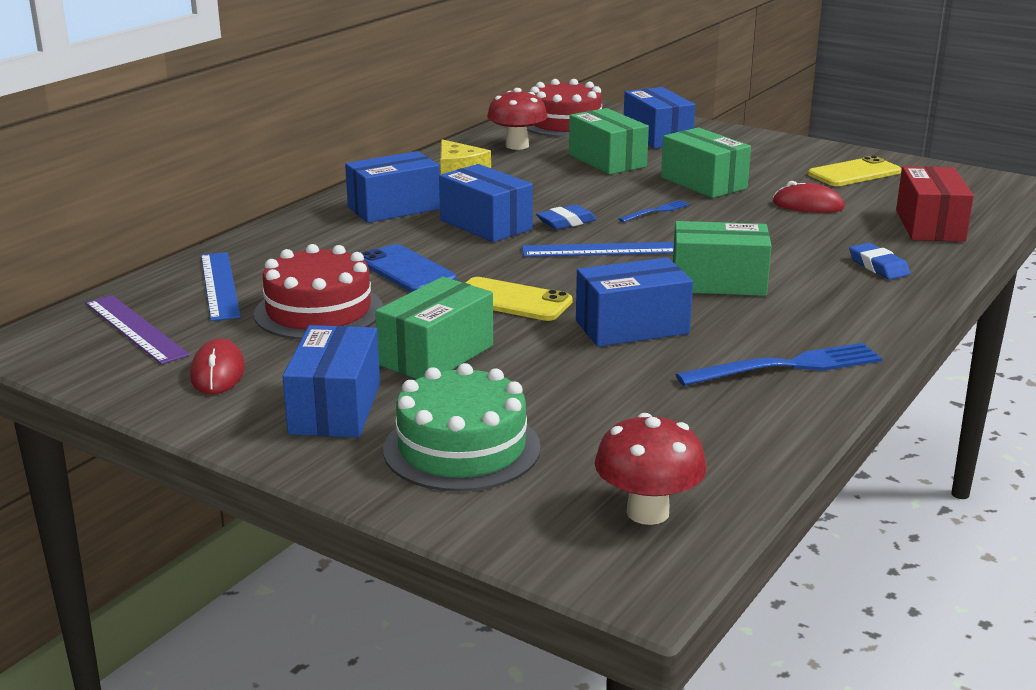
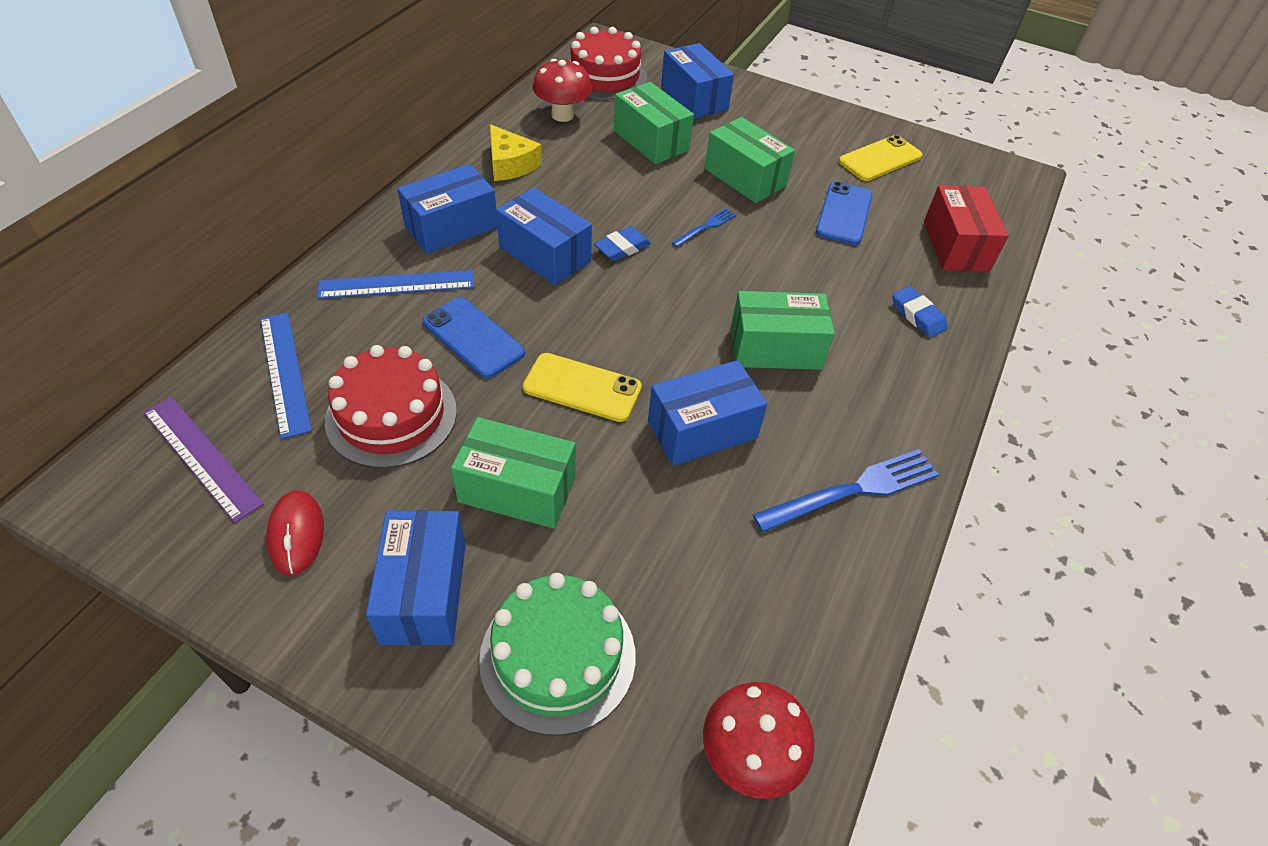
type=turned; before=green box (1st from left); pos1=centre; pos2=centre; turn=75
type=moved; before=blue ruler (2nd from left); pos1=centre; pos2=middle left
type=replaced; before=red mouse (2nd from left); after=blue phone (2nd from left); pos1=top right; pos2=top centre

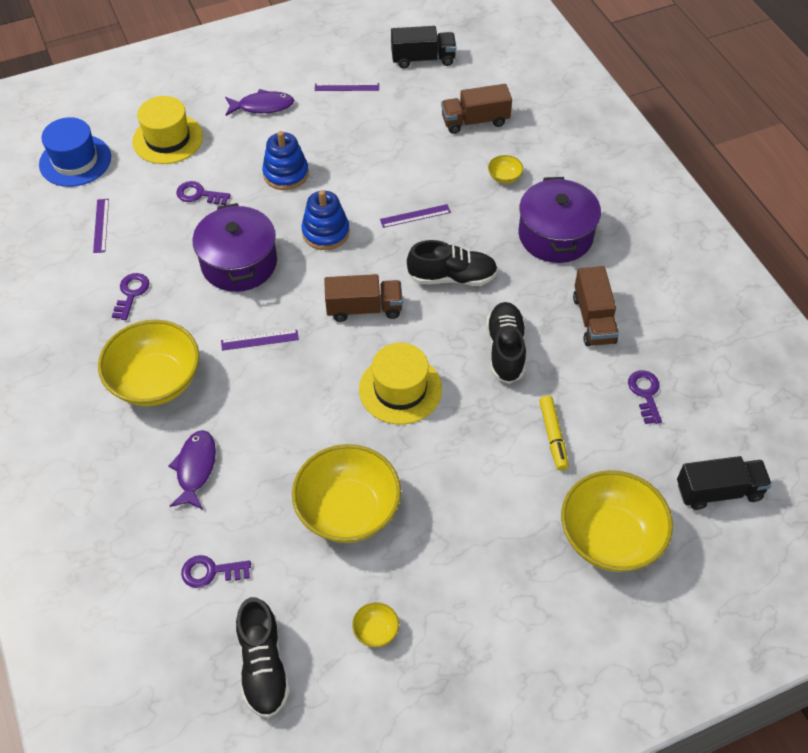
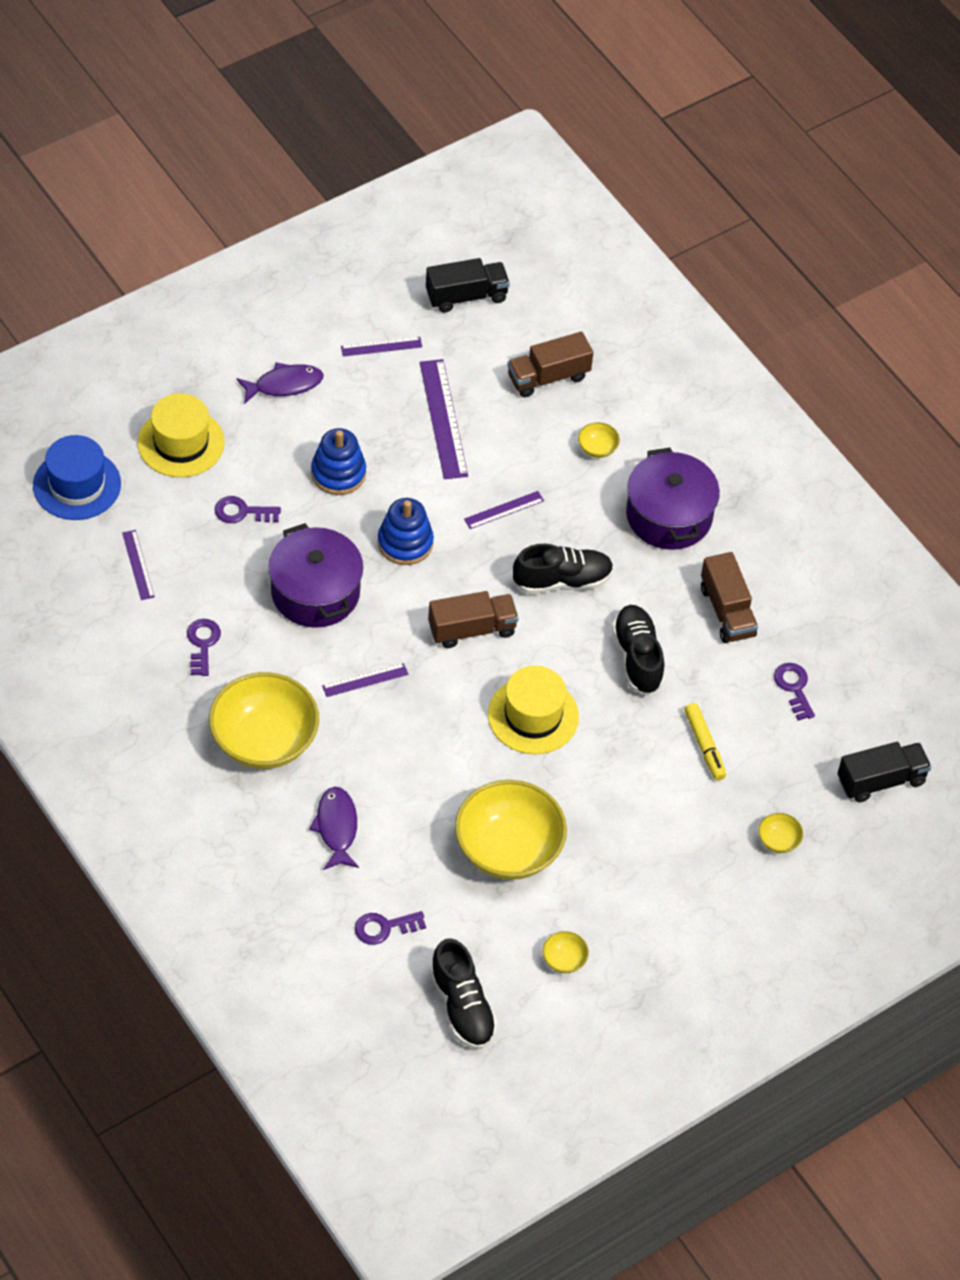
type=resized; before=yellow bowl (5th from left); pos1=bottom right; pos2=middle right; scale=0.41
type=added; after=purple ruler (4th from left); pos2=top centre

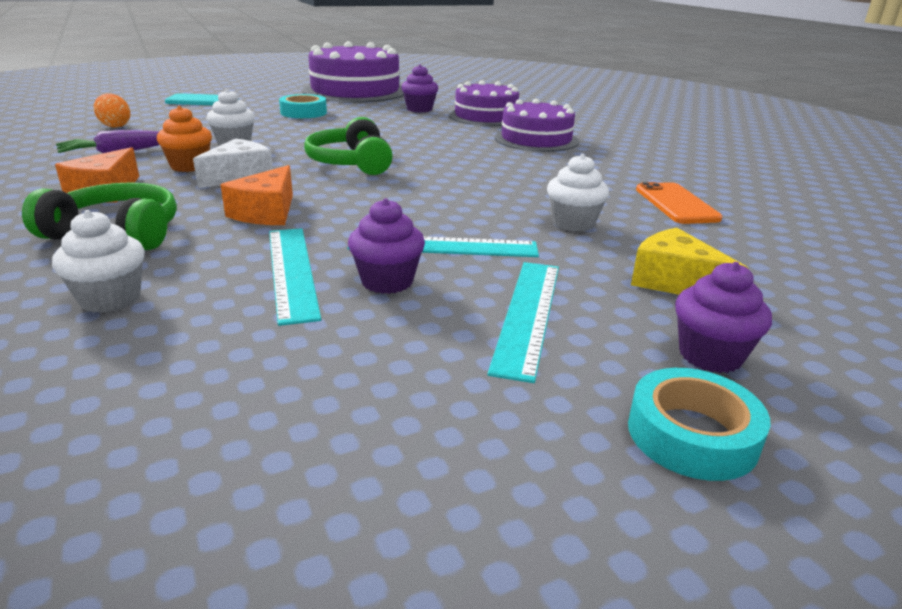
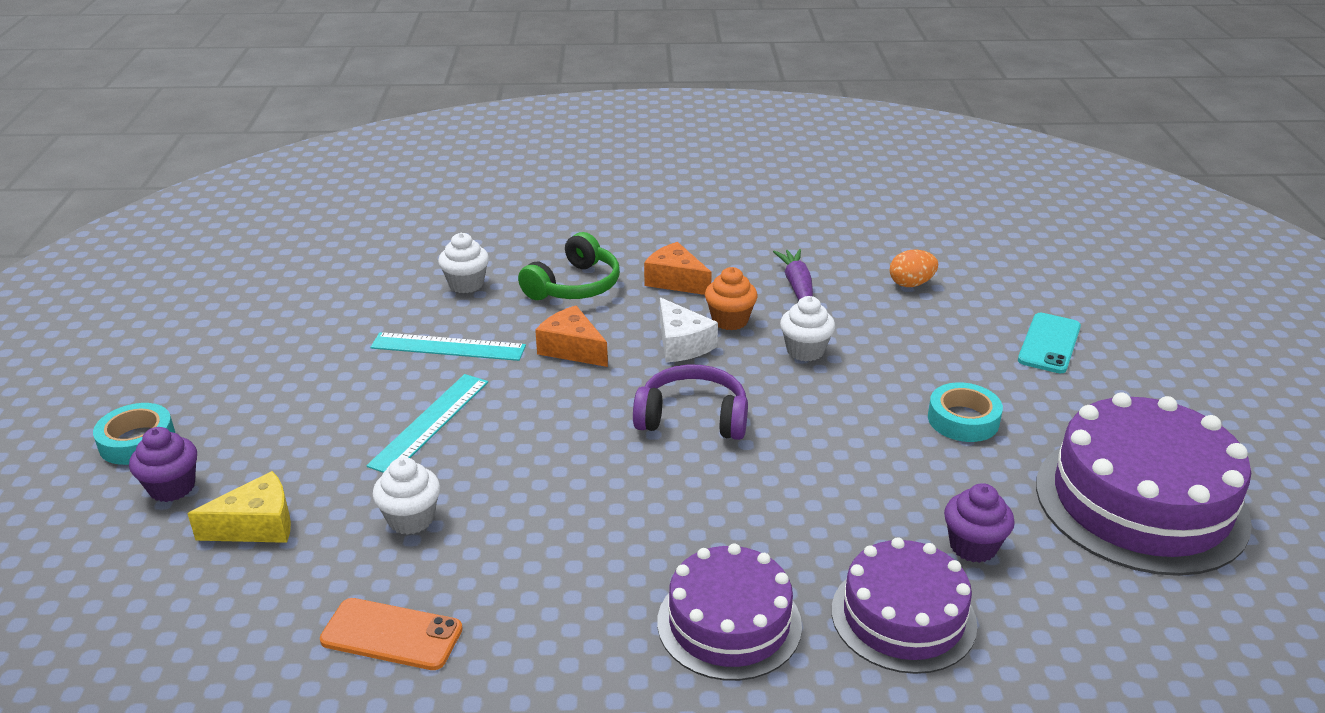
type=recoloured; before=green headphones (2nd from left); after=purple headphones; pos1=top centre; pos2=centre
type=removed; before=purple cupcake (1st from left); pos1=centre
type=removed; before=turquoise ruler (3rd from left); pos1=centre

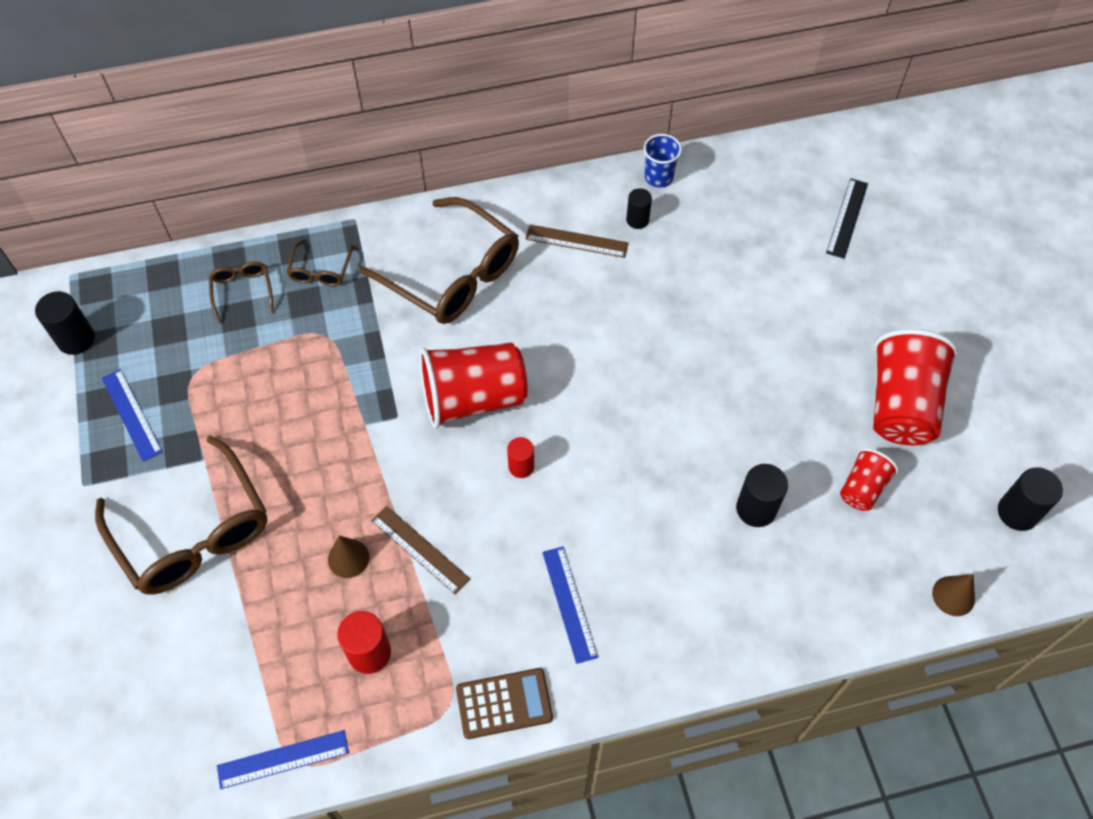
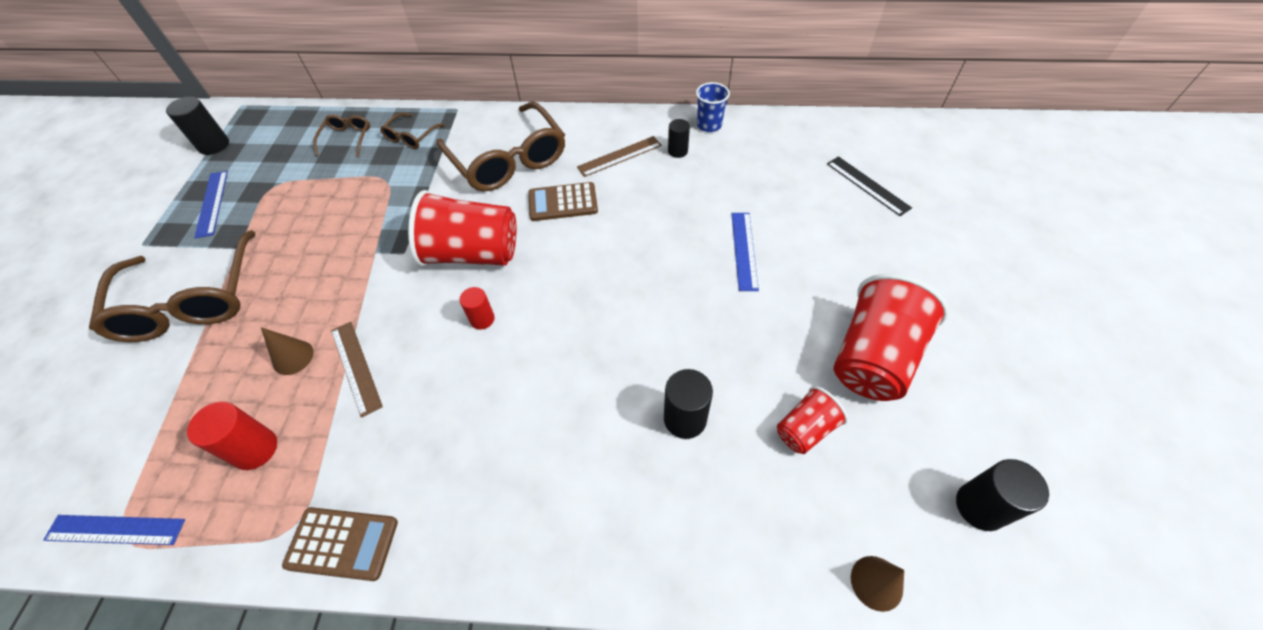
type=turned; before=brown ruler (2nd from left); pos1=top centre; pos2=top centre; turn=-60
type=moved; before=blue ruler (3rd from left); pos1=bottom centre; pos2=centre
type=turned; before=black ruler; pos1=top right; pos2=top right; turn=-75
type=added; after=brown calculator (2nd from left); pos2=top centre

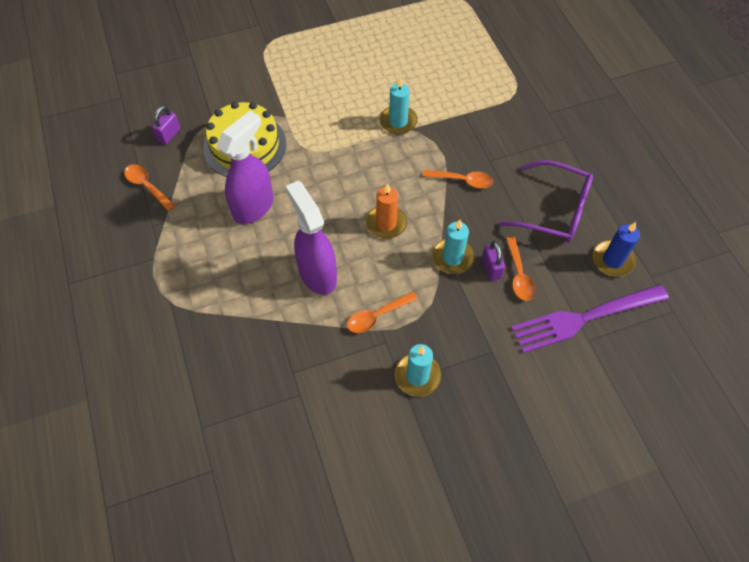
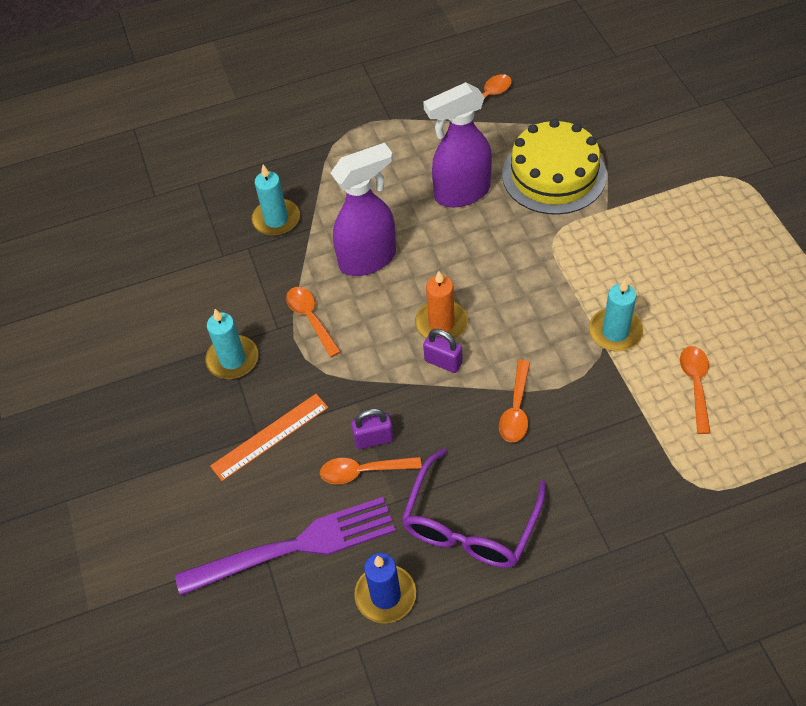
type=moved; before=purple padlock (1st from left in the first image); after=purple padlock (2nd from left); pos1=top left; pos2=centre
type=turned; before=purple spray bottle (1st from left in the first image); pos1=top left; pos2=top centre; turn=120
type=moved; before=turquoise candle (3rd from left in the first image); after=turquoise candle (2nd from left); pos1=centre; pos2=top centre
type=turned; before=purple fork; pos1=middle right; pos2=bottom centre; turn=90
type=added; after=orange ruler; pos2=centre
type=added; after=orange spoon (5th from left); pos2=middle right

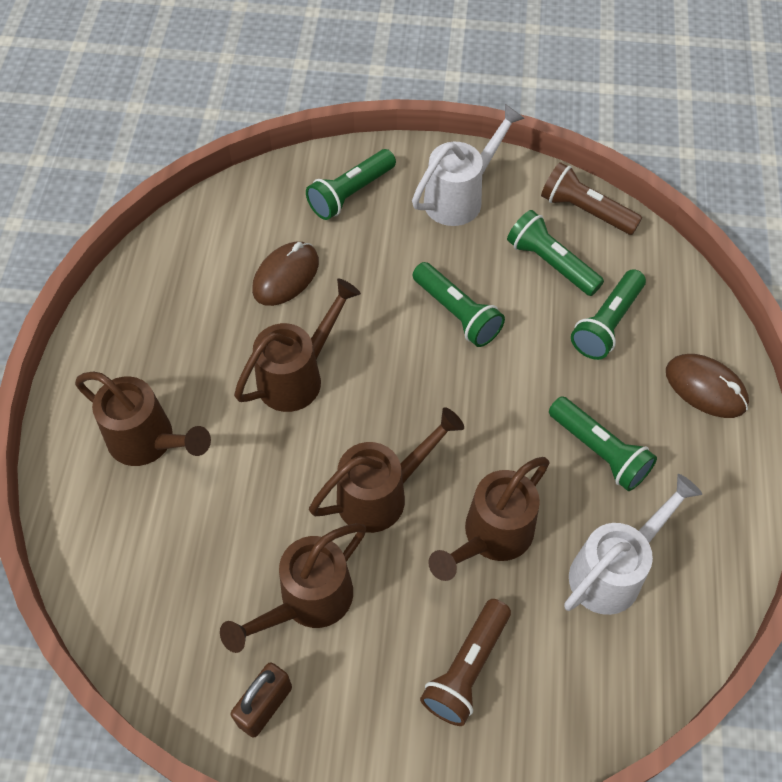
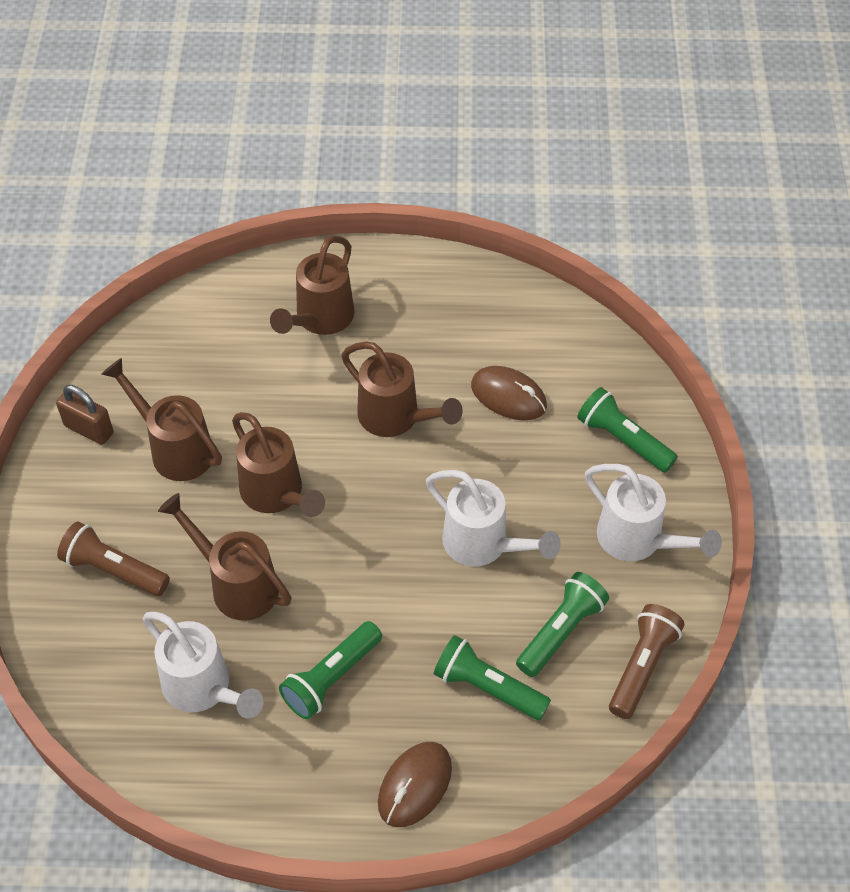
type=replaced; before=green flashlight (2nd from left); after=white watering can (2nd from left); pos1=centre; pos2=centre

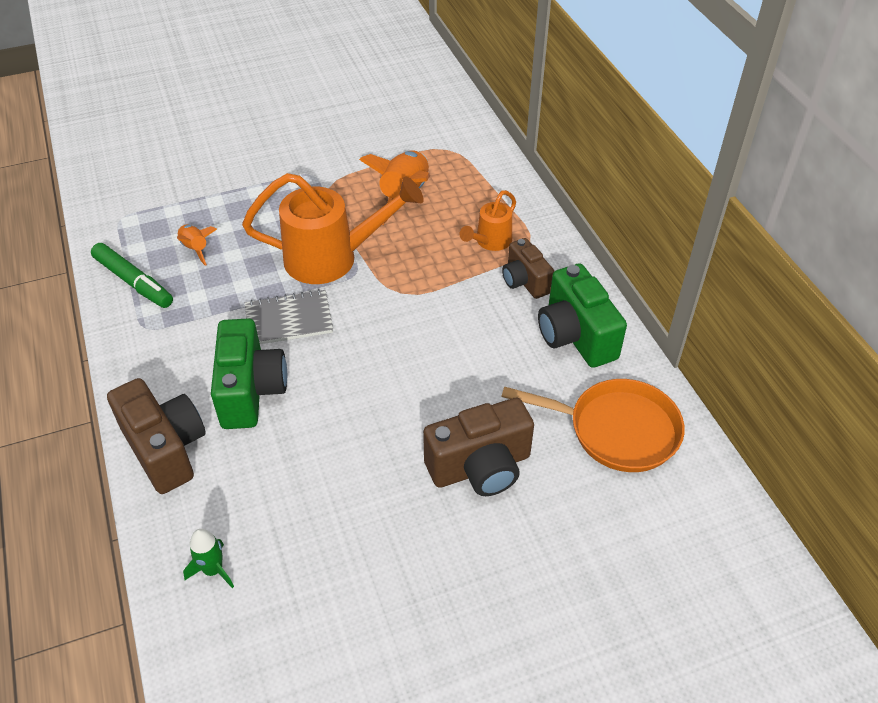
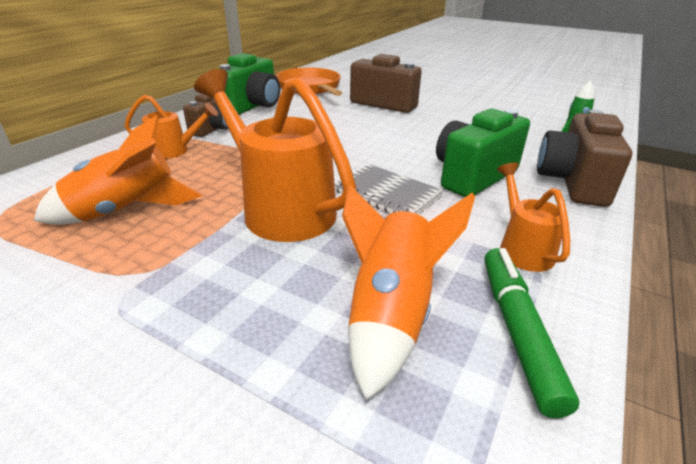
type=resized; before=orange rocket (1st from left in the first image); pos1=middle left; pos2=centre; scale=1.85
type=added; after=orange watering can (3rd from left); pos2=middle right

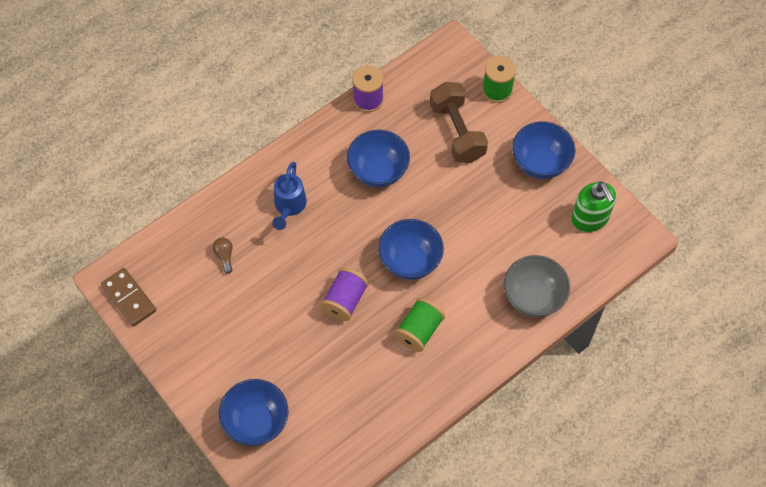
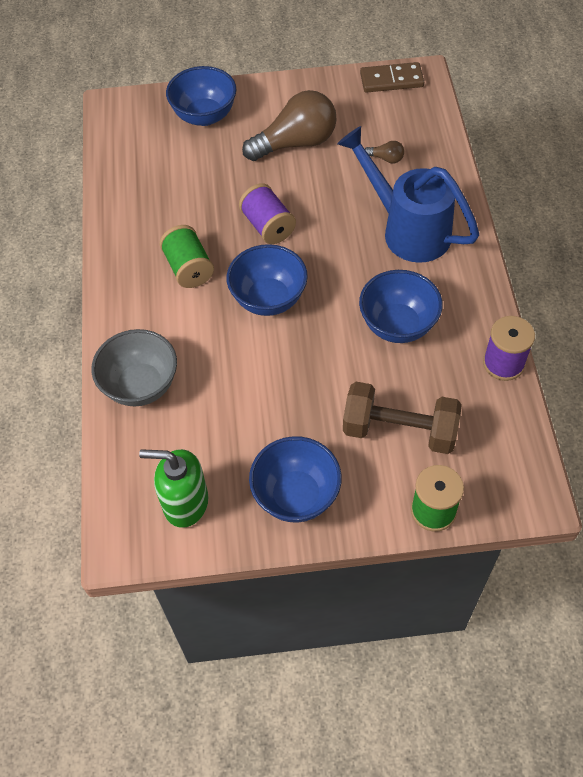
type=resized; before=blue watering can; pos1=centre; pos2=top right; scale=1.7
type=added; after=brown light bulb (1st from left); pos2=top centre

